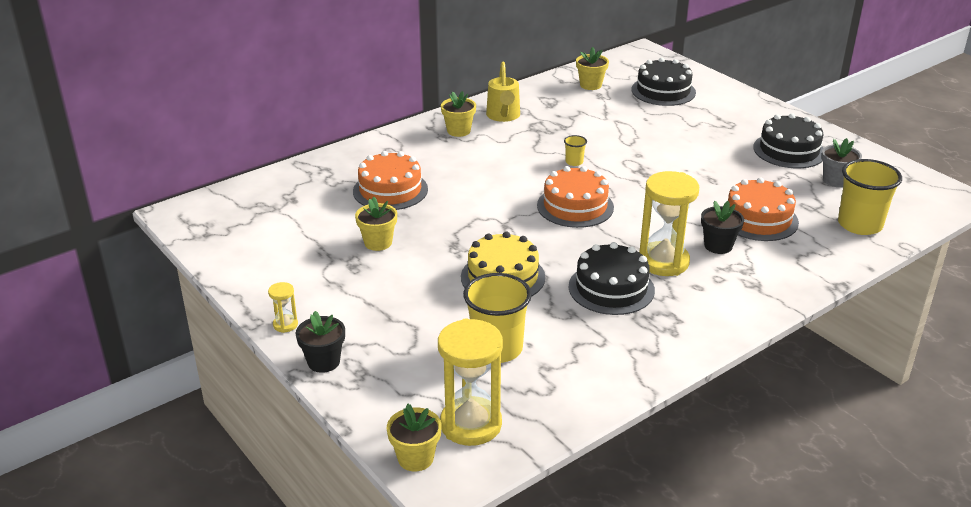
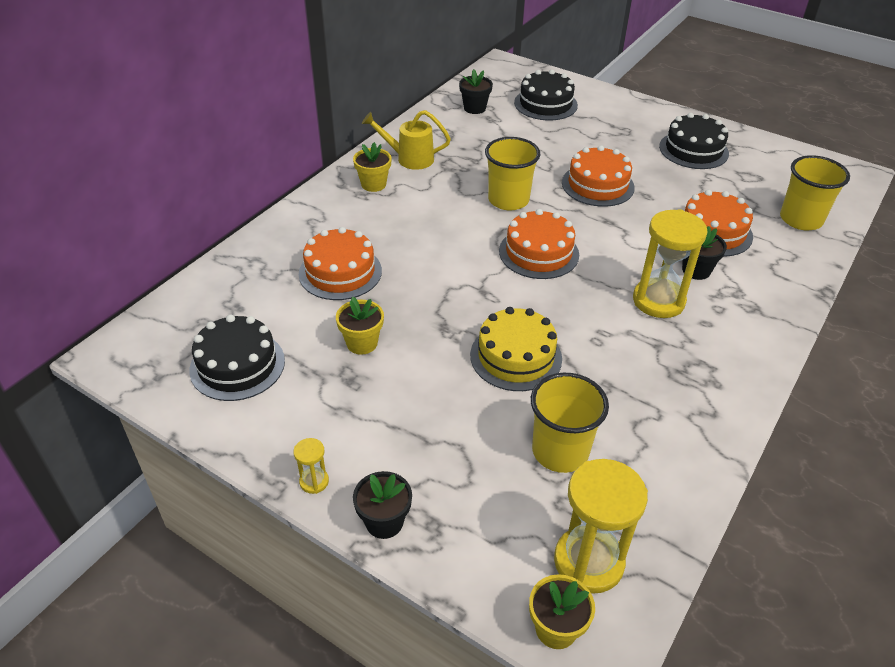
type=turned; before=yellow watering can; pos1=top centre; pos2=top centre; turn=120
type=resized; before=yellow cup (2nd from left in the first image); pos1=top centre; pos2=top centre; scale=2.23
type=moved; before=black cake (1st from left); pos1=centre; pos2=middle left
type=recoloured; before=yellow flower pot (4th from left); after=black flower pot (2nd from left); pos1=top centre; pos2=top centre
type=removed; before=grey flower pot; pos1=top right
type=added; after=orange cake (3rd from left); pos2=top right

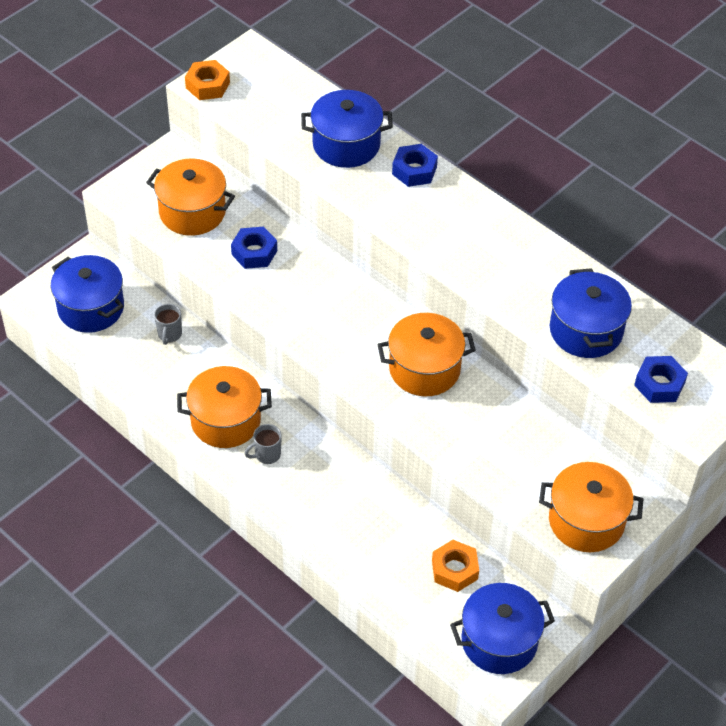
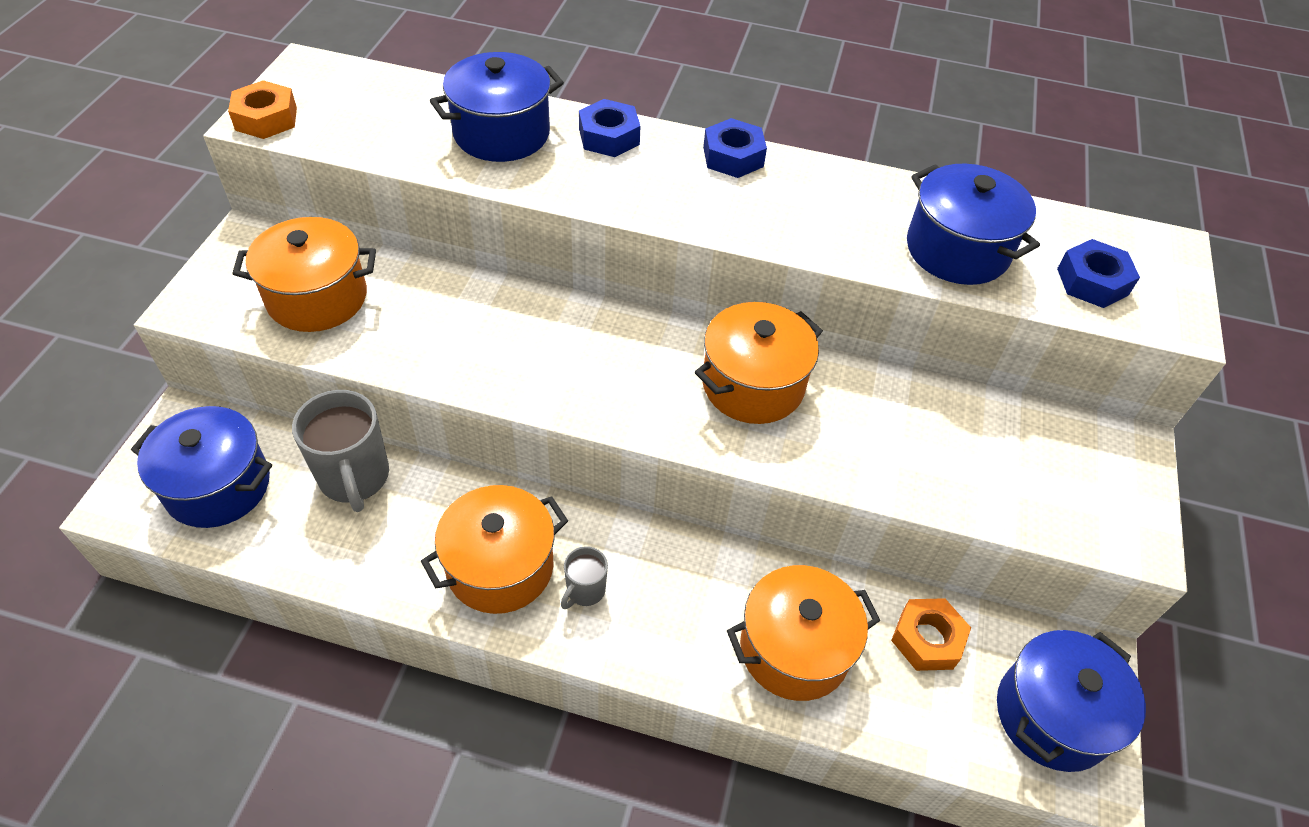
type=resized; before=grey mug (1st from left); pos1=middle left; pos2=middle left; scale=1.94
type=moved; before=blue nut (1st from left in the first image); after=blue nut (2nd from left); pos1=centre; pos2=top centre
type=moved; before=orange pot (4th from left); pos1=bottom right; pos2=bottom centre

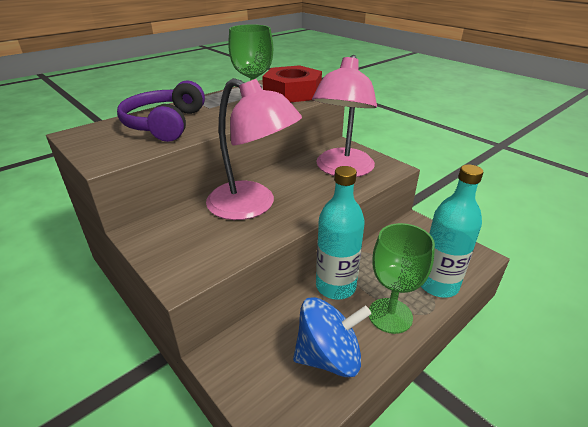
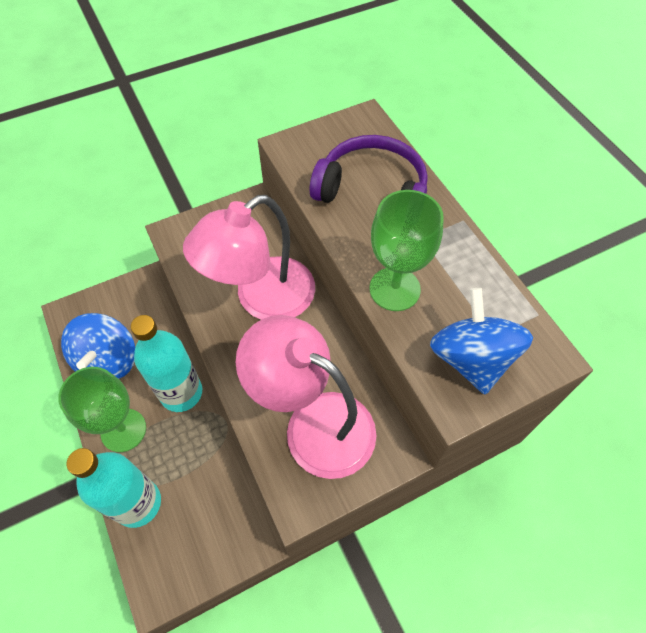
type=replaced; before=red nut; after=blue spinning top (2nd from left); pos1=top centre; pos2=middle right

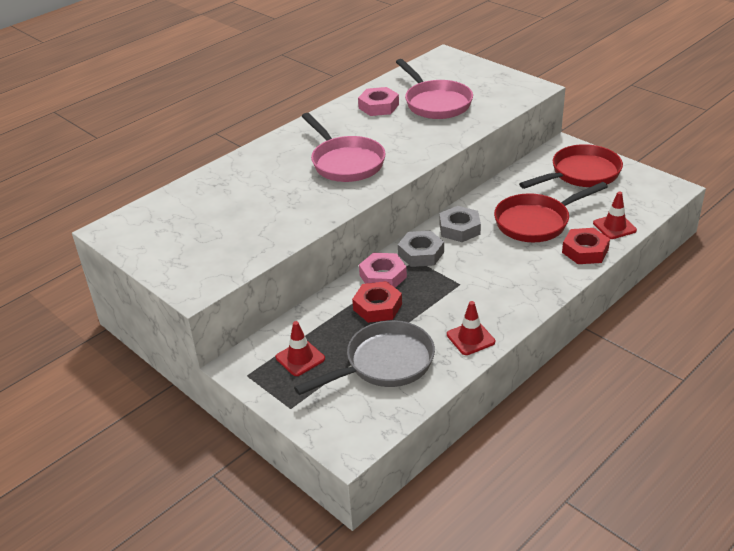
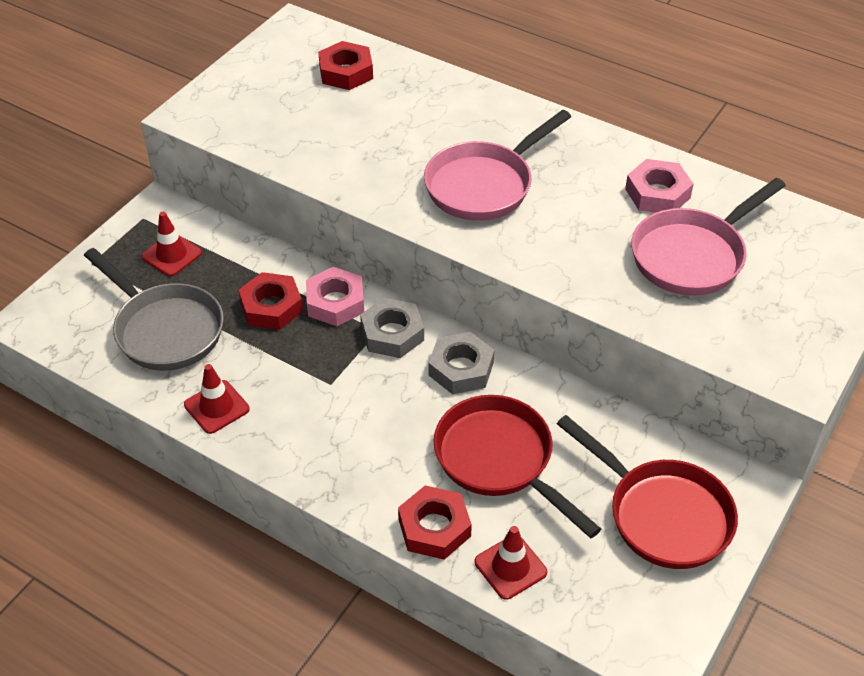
type=added; after=red nut (2nd from left); pos2=top centre

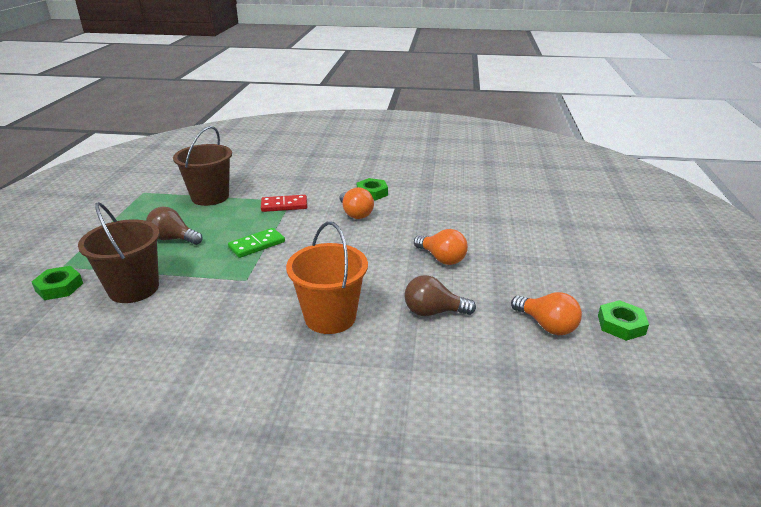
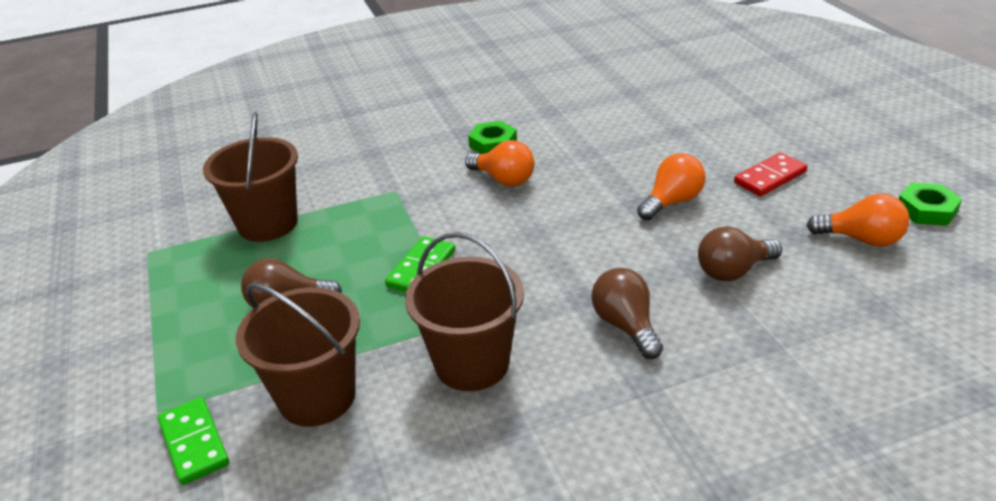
type=replaced; before=green nut (1st from left); after=green domino (1st from left); pos1=middle left; pos2=bottom left
type=moved; before=red domino; pos1=centre; pos2=middle right
type=replaced; before=orange bucket; after=brown light bulb (2nd from left); pos1=centre; pos2=centre
type=turned; before=orange light bulb (2nd from left); pos1=centre; pos2=middle right; turn=-60
type=added; after=brown bucket (3rd from left); pos2=centre

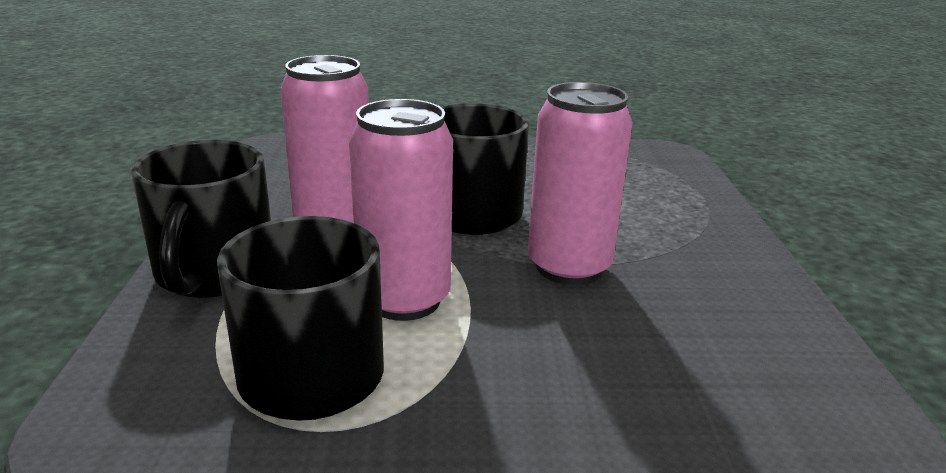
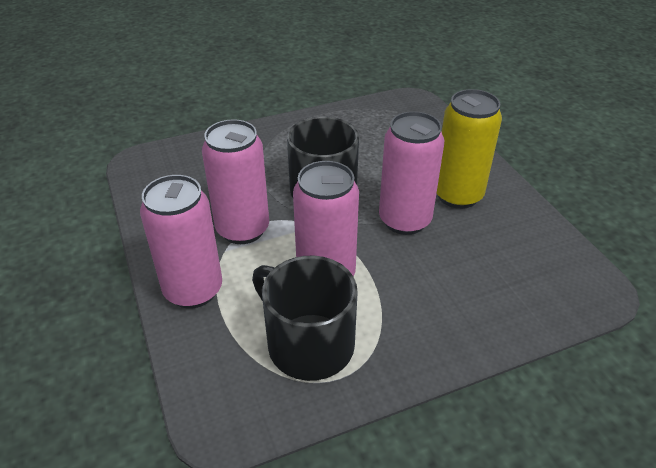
type=replaced; before=black mug (1st from left); after=pink can (1st from left); pos1=middle left; pos2=middle left
type=added; after=yellow can; pos2=top right

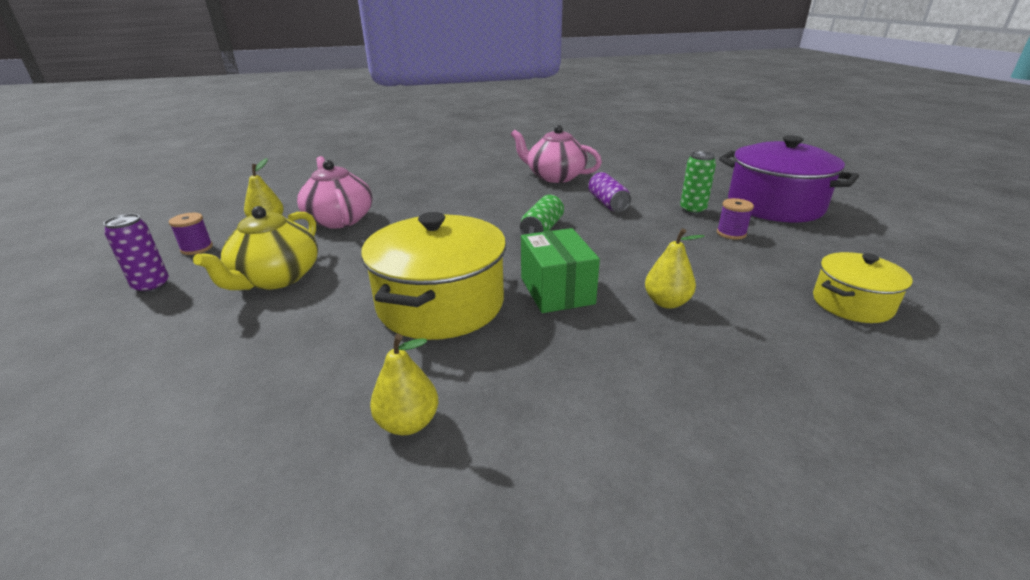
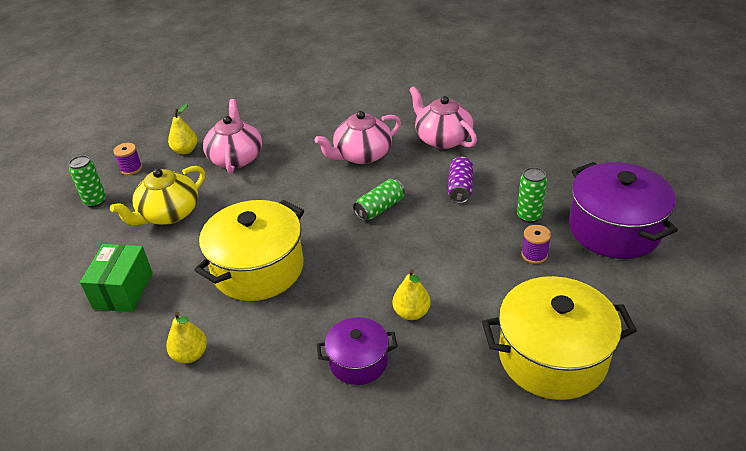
type=recoloured; before=purple can (1st from left); after=green can (1st from left); pos1=middle left; pos2=middle left
type=moved; before=green box; pos1=centre; pos2=middle left
type=resized; before=yellow pot (2nd from left); pos1=middle right; pos2=bottom right; scale=1.79
type=added; after=pink teapot (2nd from left); pos2=top centre
type=added; after=purple pot (1st from left); pos2=bottom centre

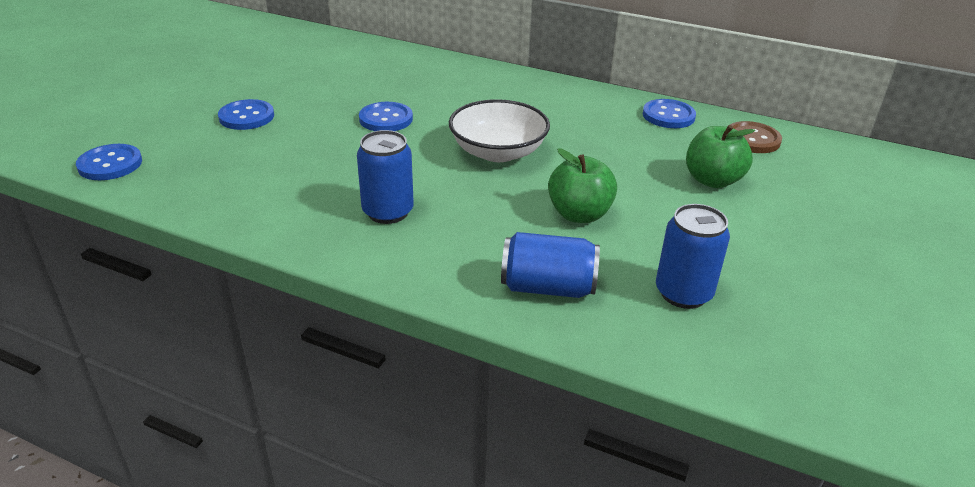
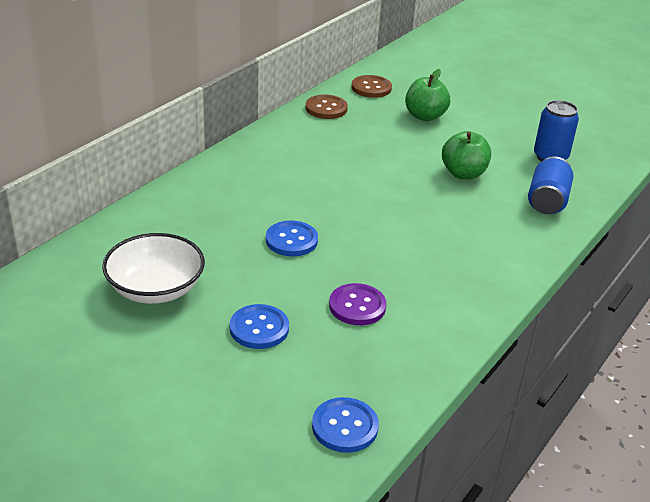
type=removed; before=blue can (1st from left); pos1=centre
type=moved; before=white bowl; pos1=top centre; pos2=middle left
type=recoloured; before=blue button (4th from left); after=brown button (1st from left); pos1=top right; pos2=top centre
type=added; after=purple button; pos2=centre

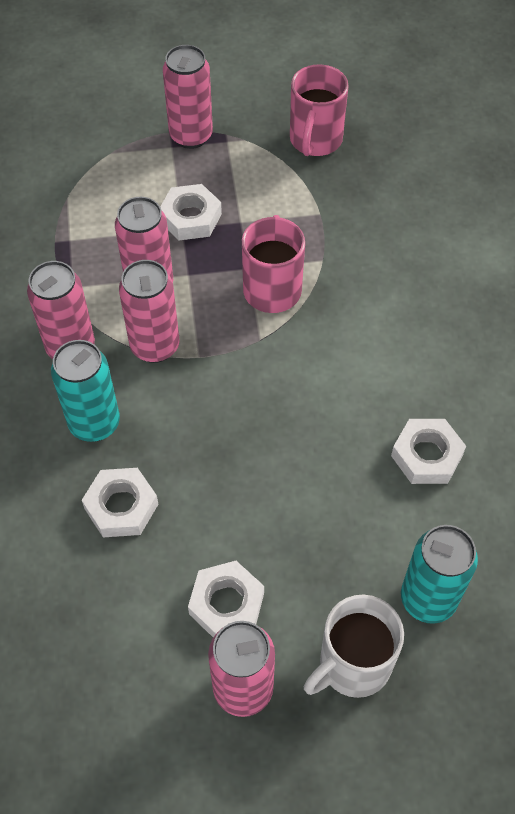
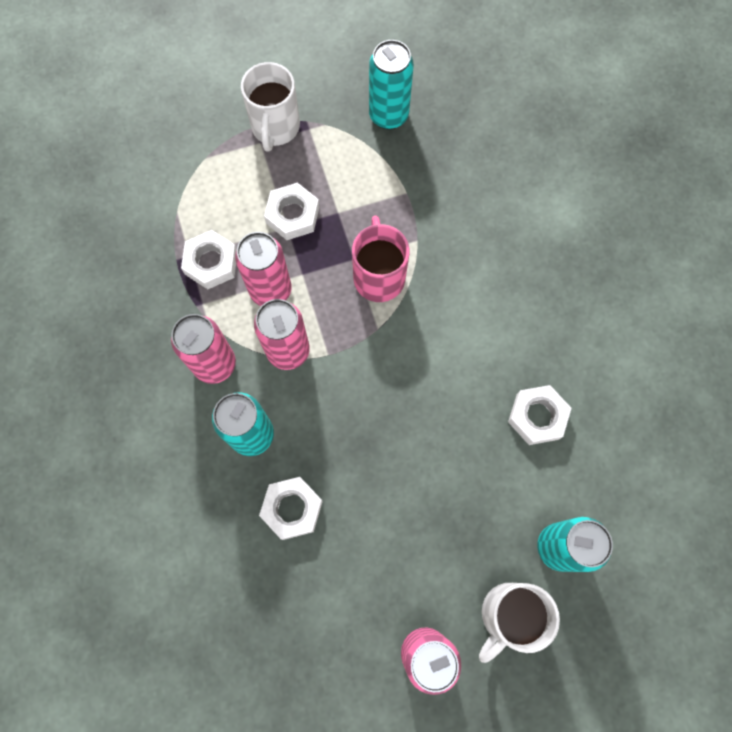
type=replaced; before=pink can (4th from left); after=white mug (1st from left); pos1=top centre; pos2=top centre
type=moved; before=white nut (3rd from left in the first image); after=white nut (1st from left); pos1=bottom centre; pos2=middle left
type=replaced; before=pink mug (2nd from left); after=turquoise can (2nd from left); pos1=top centre; pos2=top centre

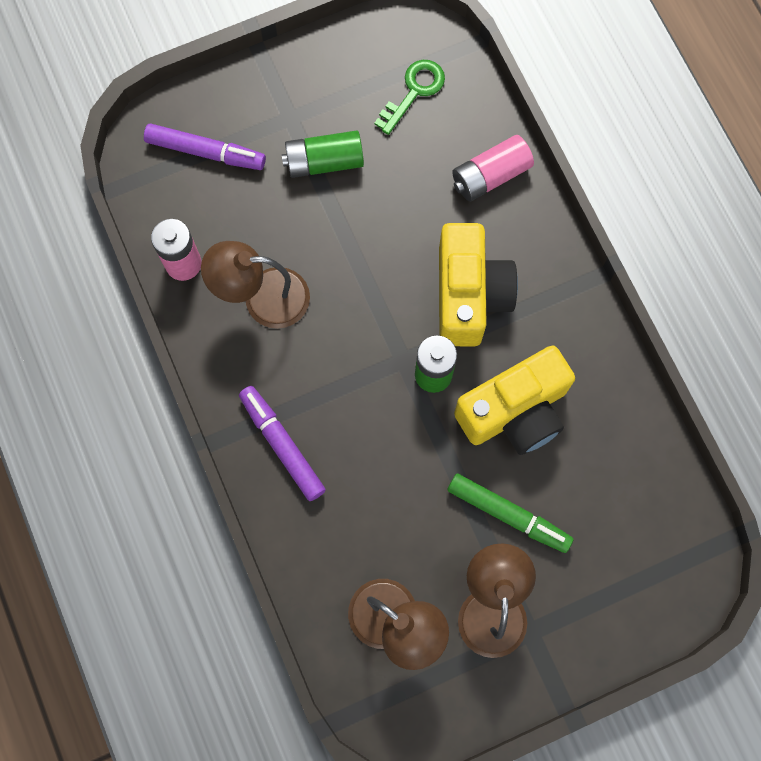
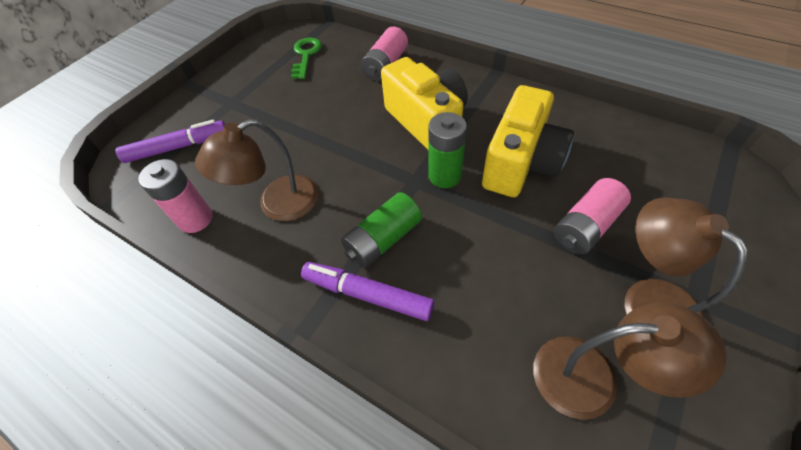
type=moved; before=green battery (1st from left); pos1=top centre; pos2=centre
type=replaced; before=green marker; after=pink battery (3rd from left); pos1=bottom right; pos2=middle right

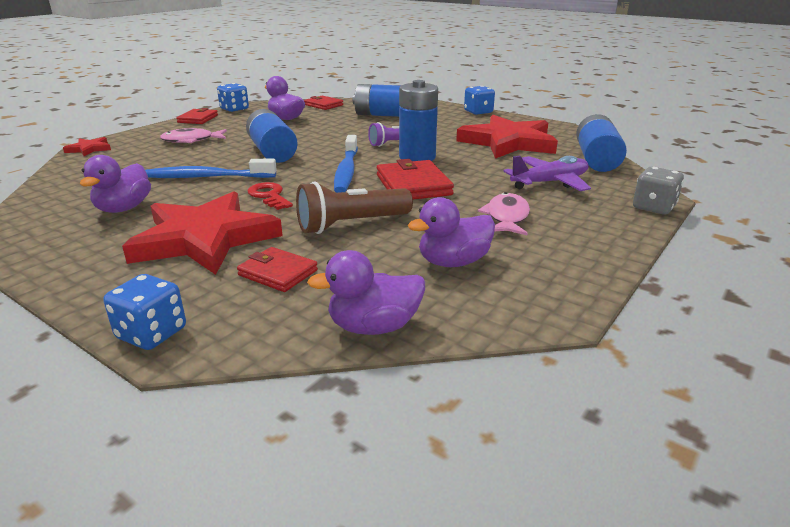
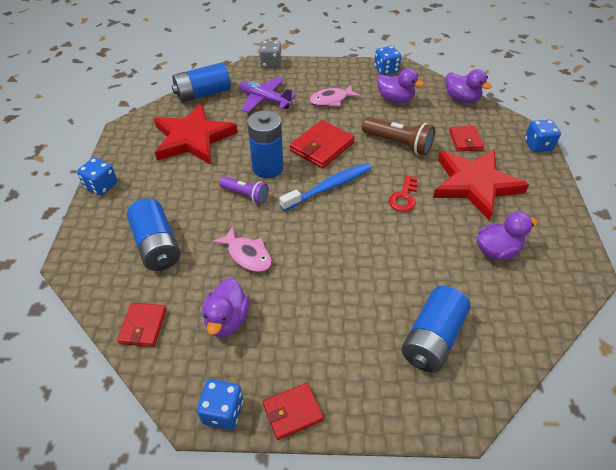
type=removed; before=red star (1st from left); pos1=top left
type=removed; before=blue toothbrush (1st from left); pos1=top left
type=moved; before=pink fish (1st from left); pos1=top left; pos2=centre
type=moved; before=blue battery (1st from left in the first image); after=blue battery (4th from left); pos1=top centre; pos2=bottom right
type=added; after=blue dice (3rd from left); pos2=top centre

